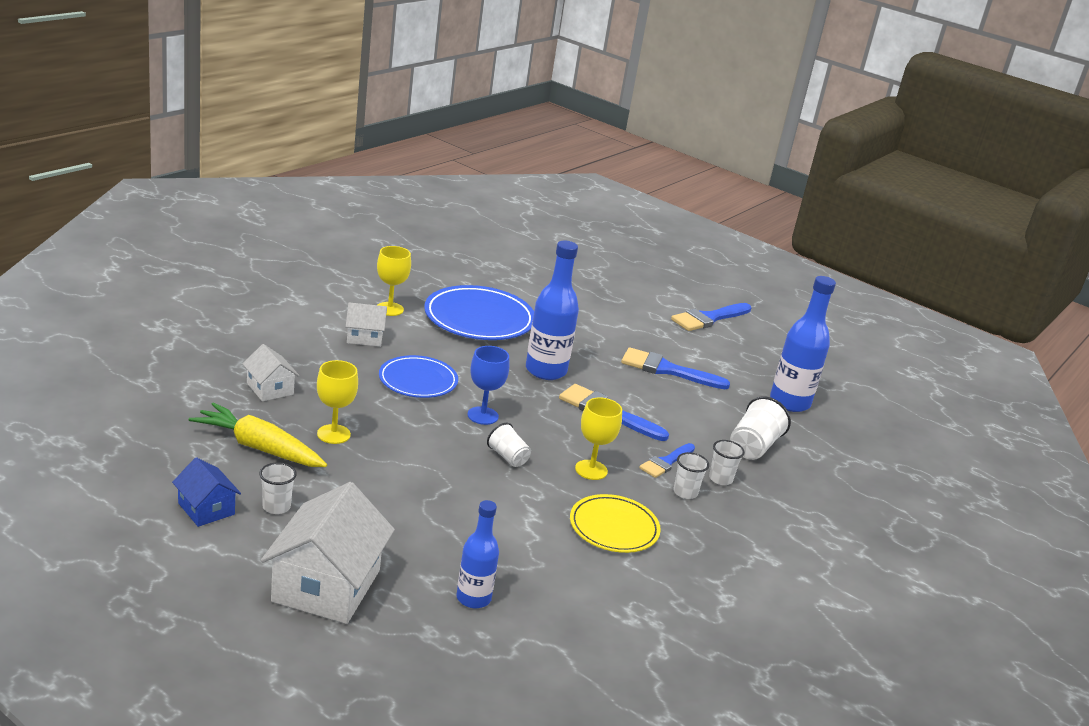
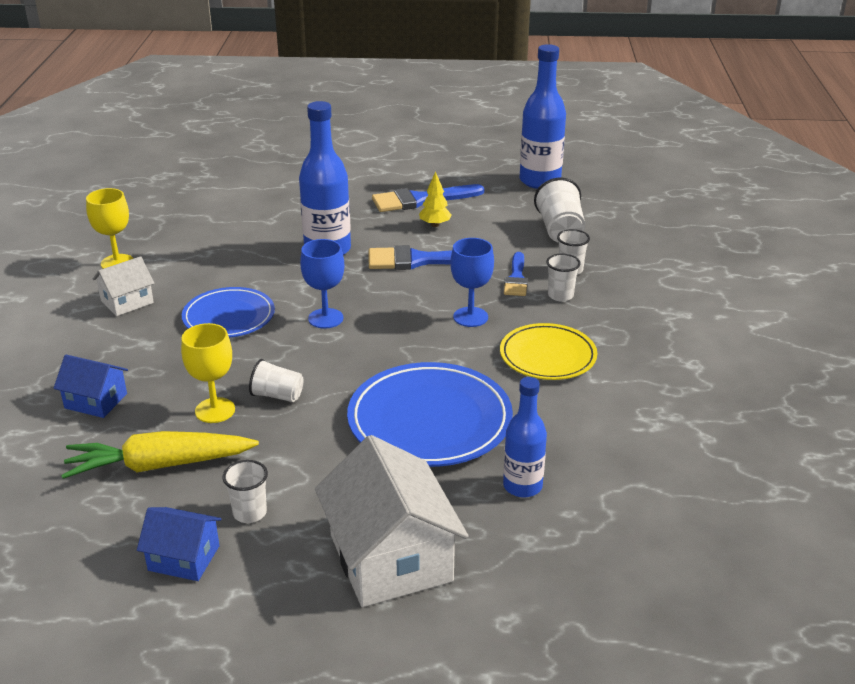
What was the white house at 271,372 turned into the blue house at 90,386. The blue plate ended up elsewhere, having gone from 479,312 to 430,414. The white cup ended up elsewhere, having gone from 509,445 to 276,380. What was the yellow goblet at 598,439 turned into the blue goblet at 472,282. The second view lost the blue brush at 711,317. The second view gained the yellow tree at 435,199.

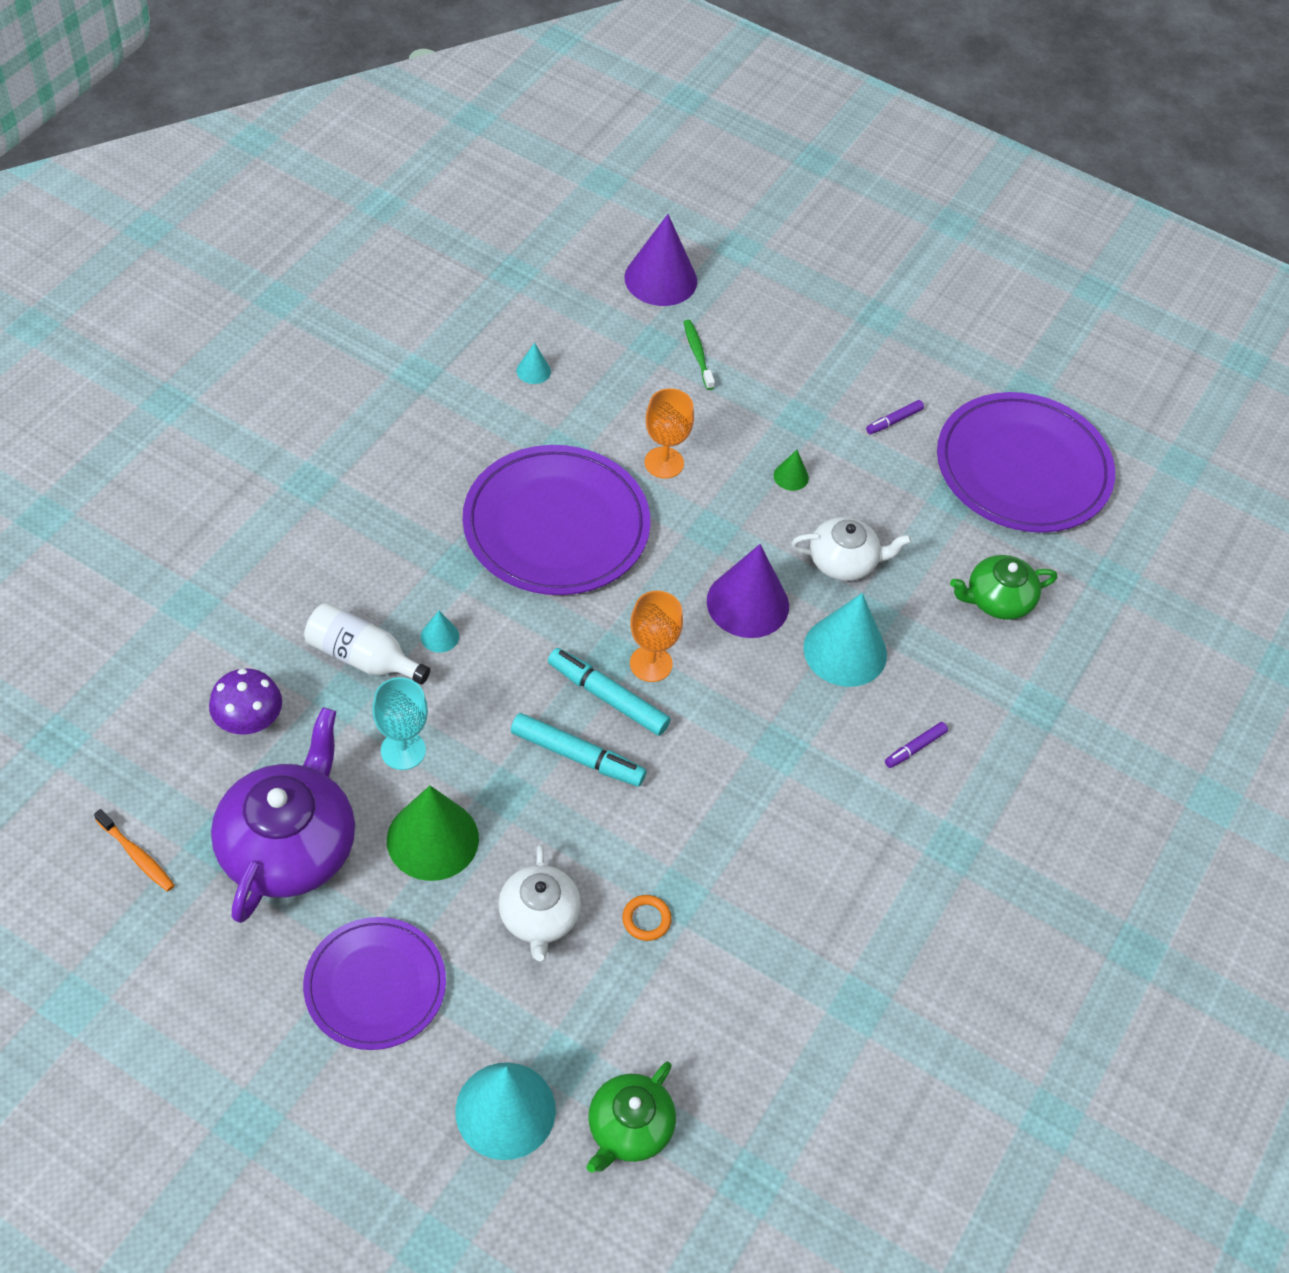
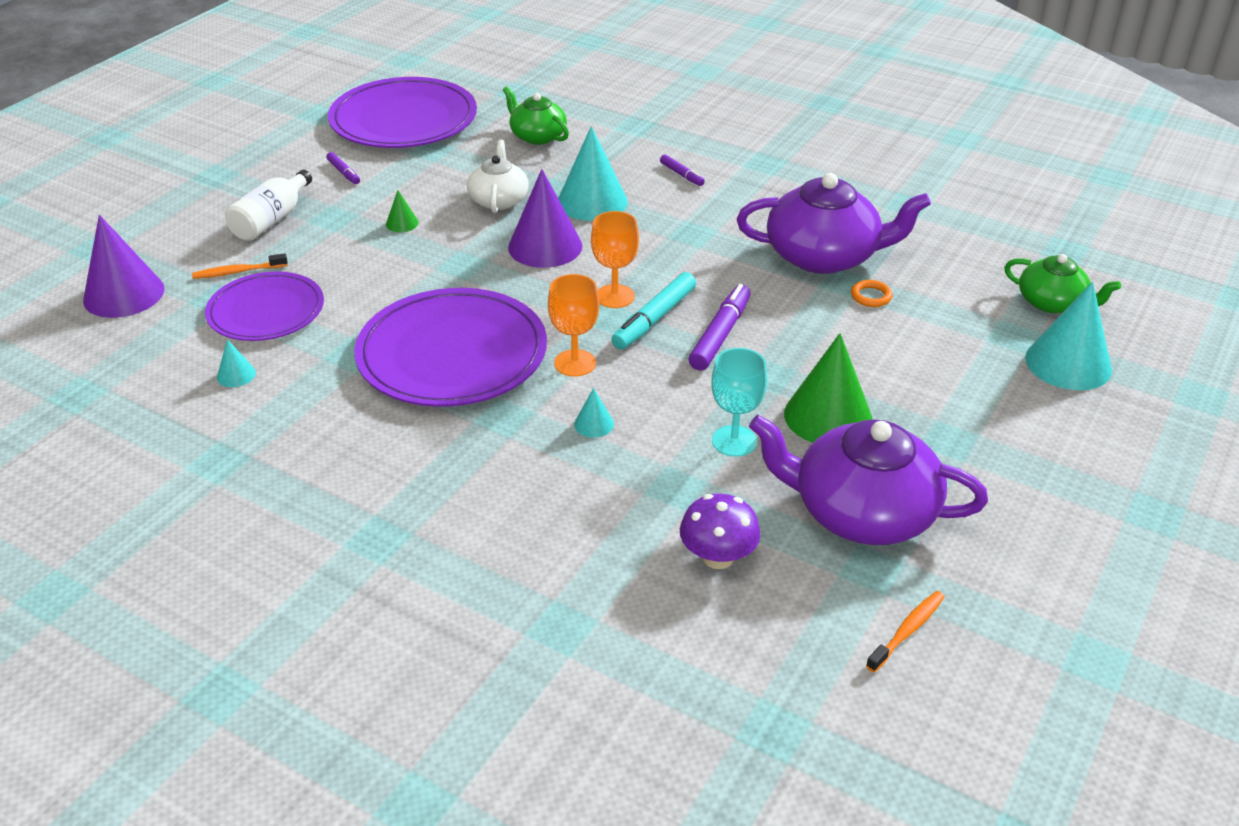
The purple plate ended up elsewhere, having gone from 374,983 to 264,306. The white bottle ended up elsewhere, having gone from 367,644 to 268,205. The second view lost the white teapot at 539,902. What was the turquoise marker at 578,749 turned into the purple marker at 720,327. The orange goblet ended up elsewhere, having gone from 669,433 to 573,325. What was the green toothbrush at 699,355 turned into the orange toothbrush at 240,266. The green teapot at 1003,587 ended up facing another way, 150 degrees clockwise from before. The second view gained the purple teapot at 834,223.

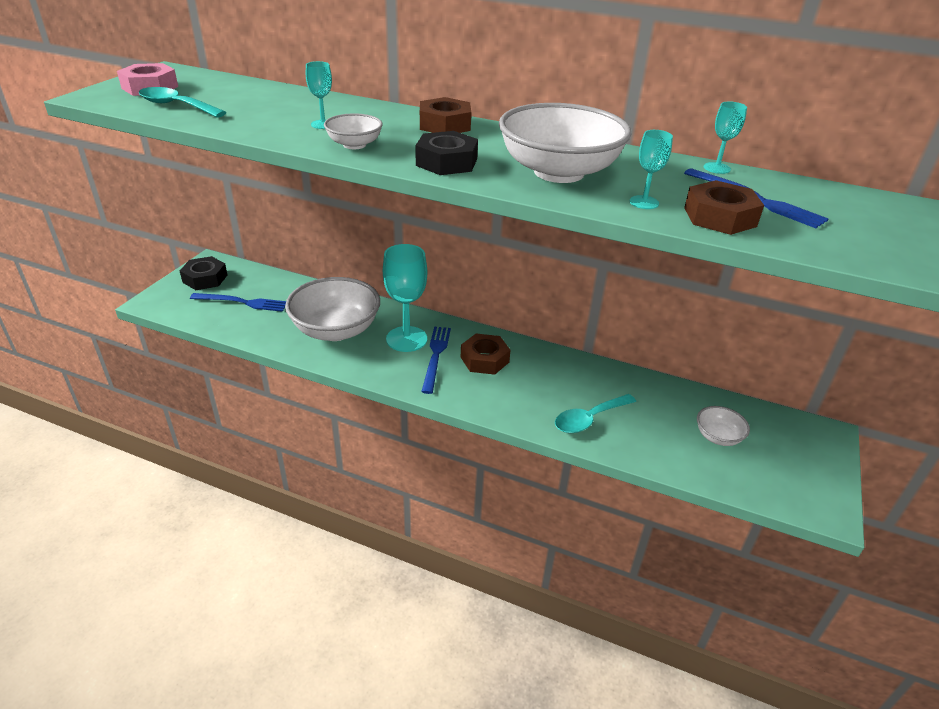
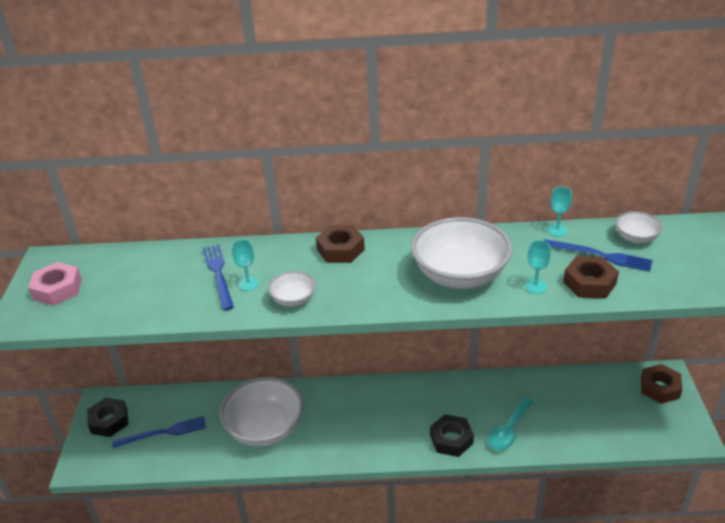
The second view lost the turquoise spoon at 182,102. The second view lost the turquoise goblet at 405,298. The black nut ended up elsewhere, having gone from 446,153 to 452,435. The blue fork ended up elsewhere, having gone from 436,360 to 218,277. The brown nut ended up elsewhere, having gone from 485,354 to 662,384. The white bowl ended up elsewhere, having gone from 723,426 to 639,227.

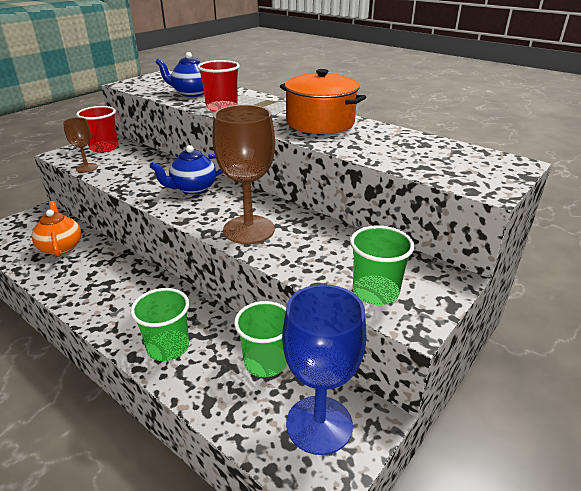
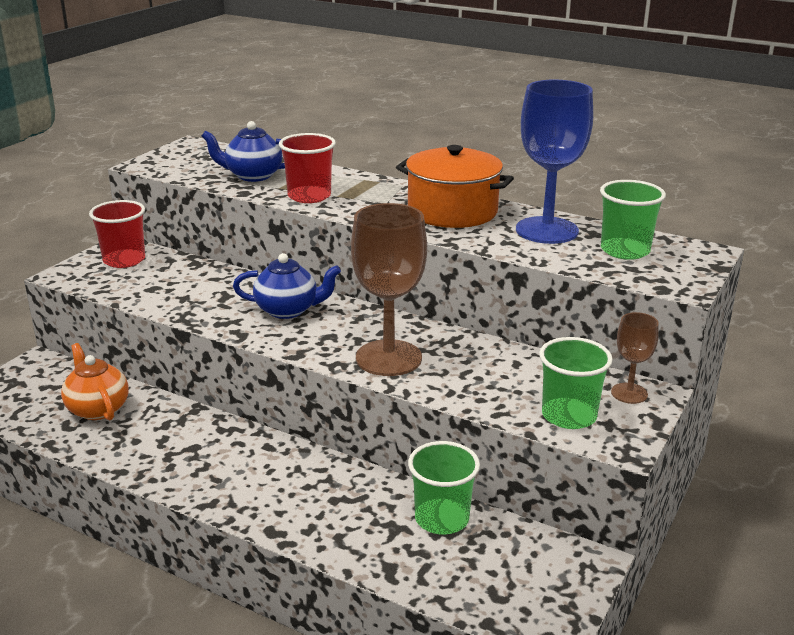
The brown goblet ended up elsewhere, having gone from 80,145 to 635,358. The green cup ended up elsewhere, having gone from 160,324 to 633,220. The blue teapot at 186,169 ended up facing another way, 135 degrees counterclockwise from before. The blue goblet ended up elsewhere, having gone from 324,369 to 554,162.

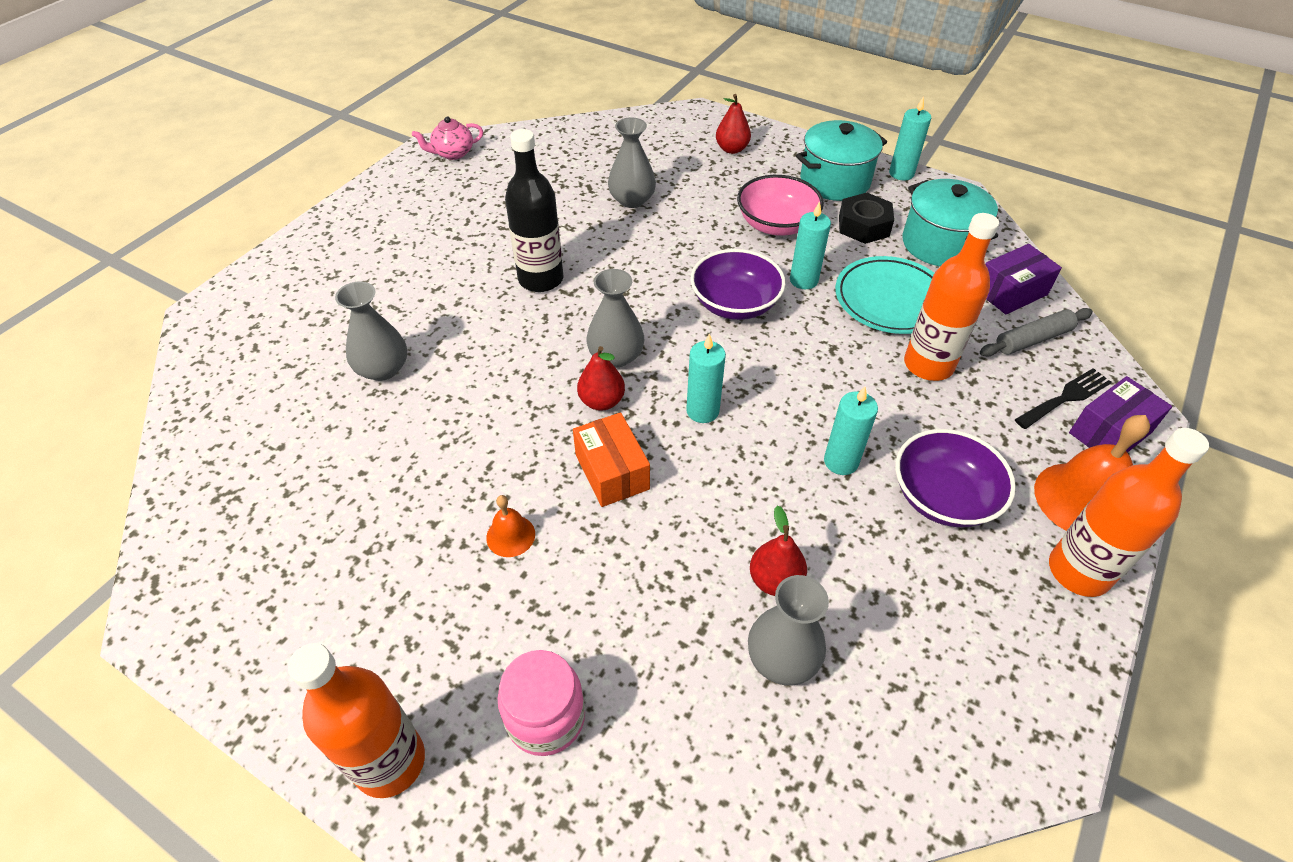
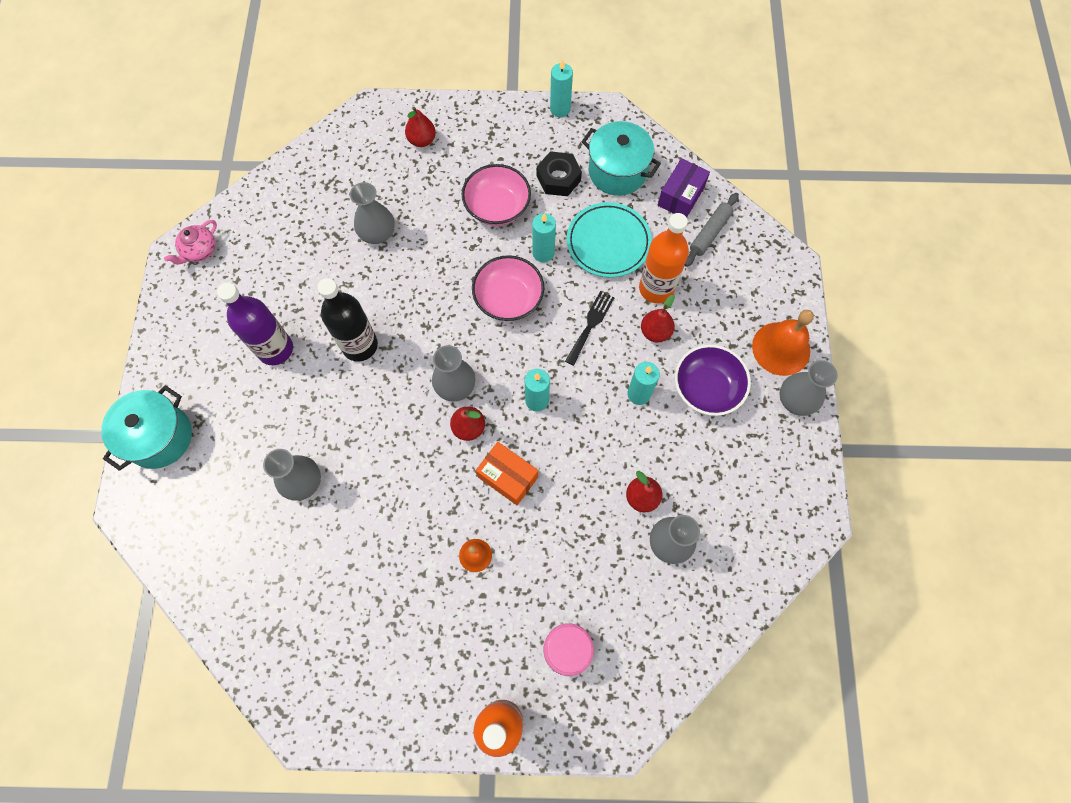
What was the purple bowl at 738,284 turned into the pink bowl at 508,288. The turquoise pot ended up elsewhere, having gone from 841,160 to 146,428. The black fork ended up elsewhere, having gone from 1063,398 to 590,328. Where the orange bottle stood at 1129,512, the grey vase came to stand at 809,388. The second view lost the purple box at 1120,414. The second view gained the purple bottle at 255,323. The second view gained the red pear at 658,319.

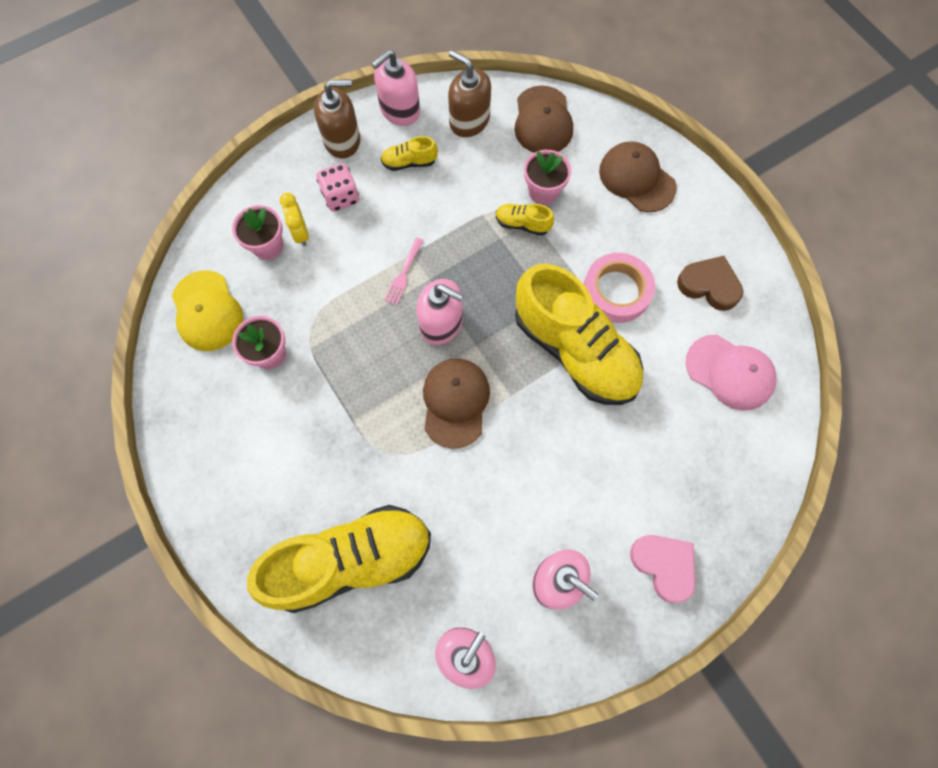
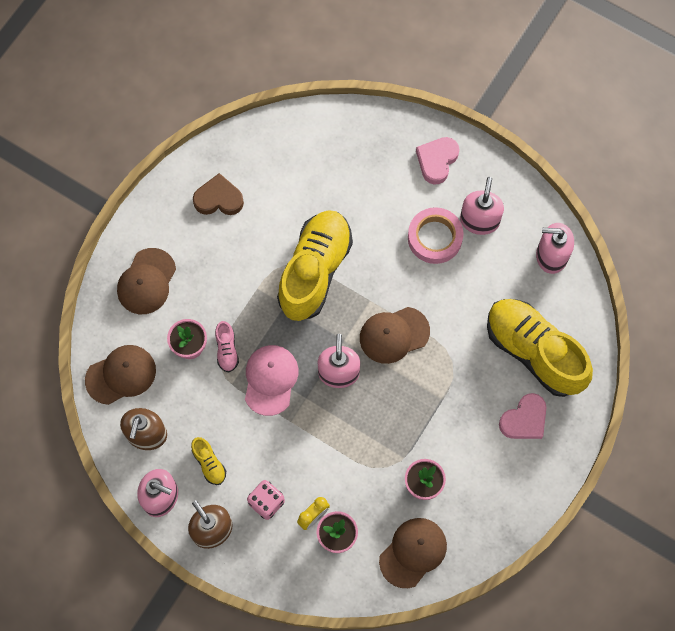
What was the yellow cap at 207,310 turned into the brown cap at 413,553. The second view lost the pink fork at 404,271. What was the yellow shoe at 525,220 turned into the pink shoe at 227,346. The pink tape ended up elsewhere, having gone from 619,288 to 436,235. The brown heart at 710,283 ended up facing another way, 90 degrees clockwise from before. The pink cap ended up elsewhere, having gone from 731,373 to 271,380. The second view gained the pink heart at 522,416.

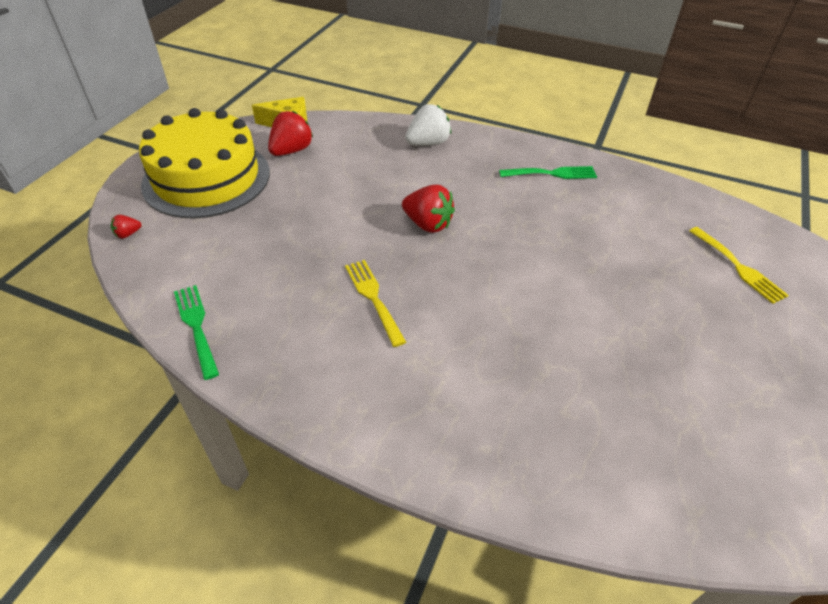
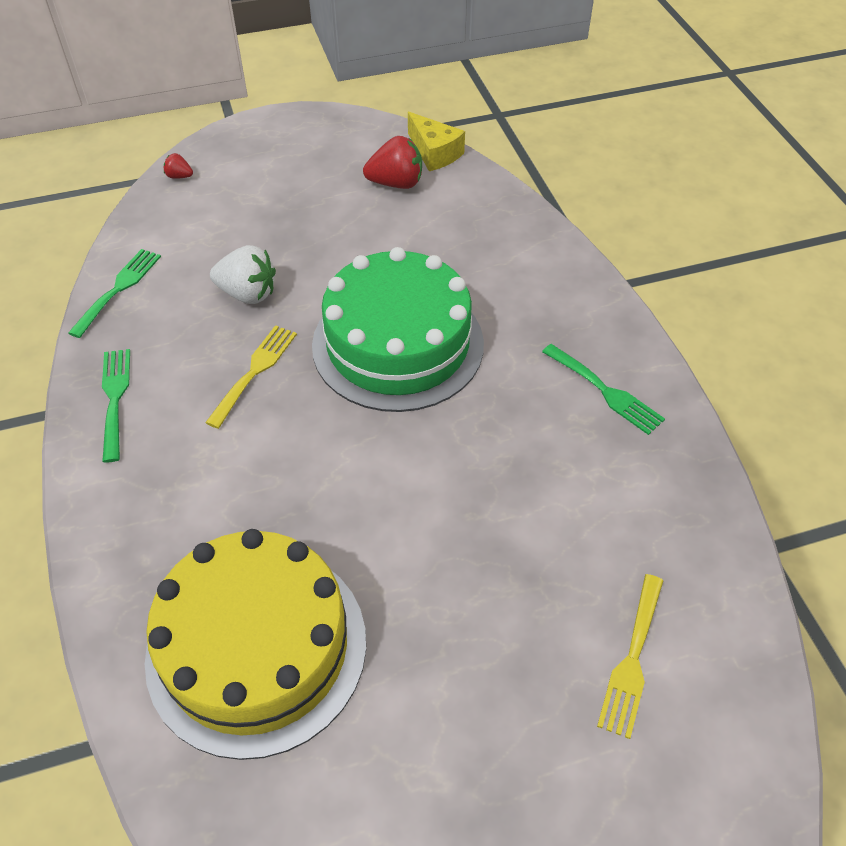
The yellow cake ended up elsewhere, having gone from 204,163 to 255,644. Where the red strawberry stood at 428,209, the green cake came to stand at 398,329. The white strawberry ended up elsewhere, having gone from 428,125 to 243,274. The second view gained the green fork at 116,405.

